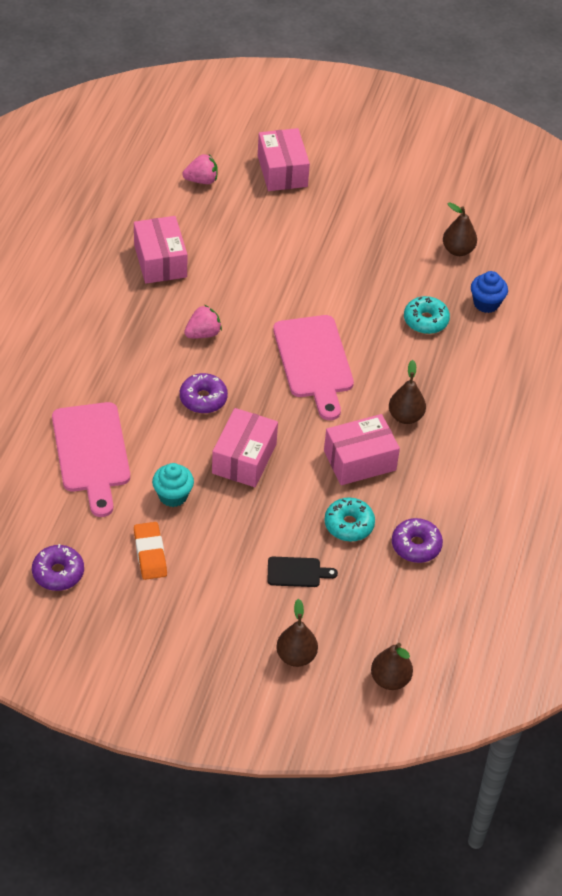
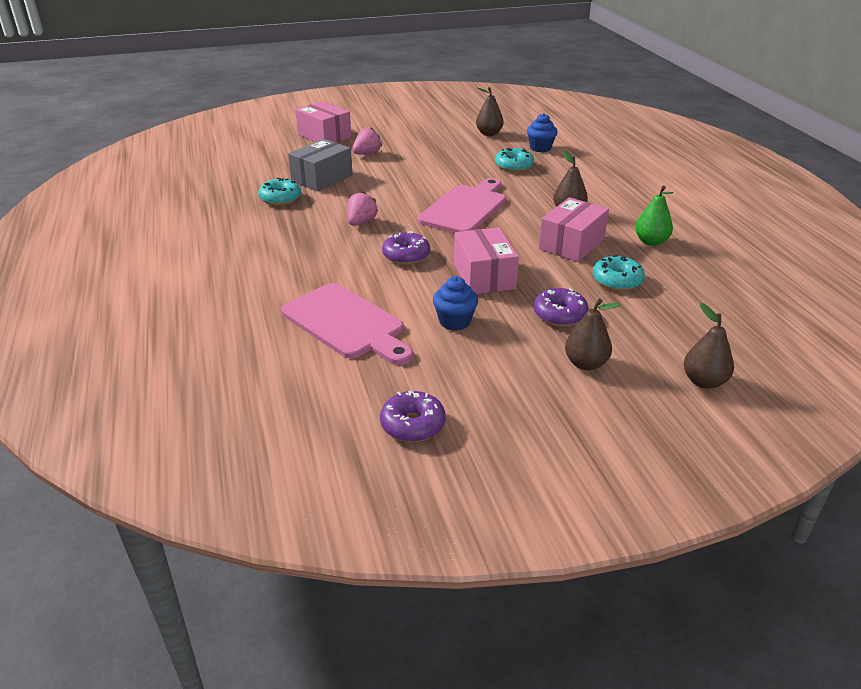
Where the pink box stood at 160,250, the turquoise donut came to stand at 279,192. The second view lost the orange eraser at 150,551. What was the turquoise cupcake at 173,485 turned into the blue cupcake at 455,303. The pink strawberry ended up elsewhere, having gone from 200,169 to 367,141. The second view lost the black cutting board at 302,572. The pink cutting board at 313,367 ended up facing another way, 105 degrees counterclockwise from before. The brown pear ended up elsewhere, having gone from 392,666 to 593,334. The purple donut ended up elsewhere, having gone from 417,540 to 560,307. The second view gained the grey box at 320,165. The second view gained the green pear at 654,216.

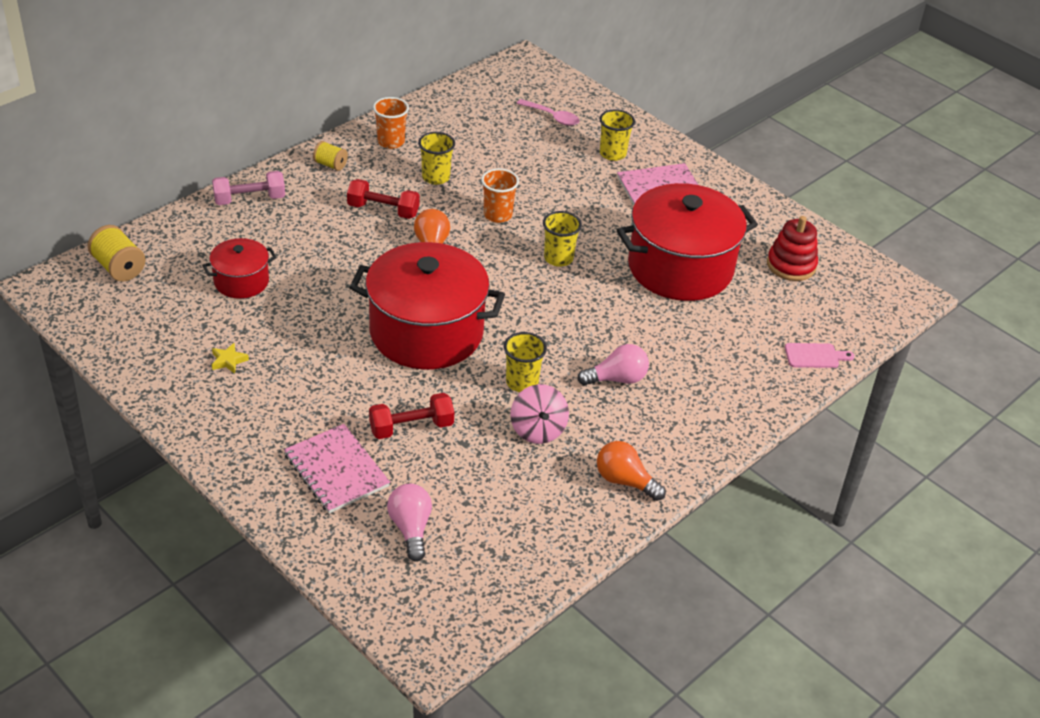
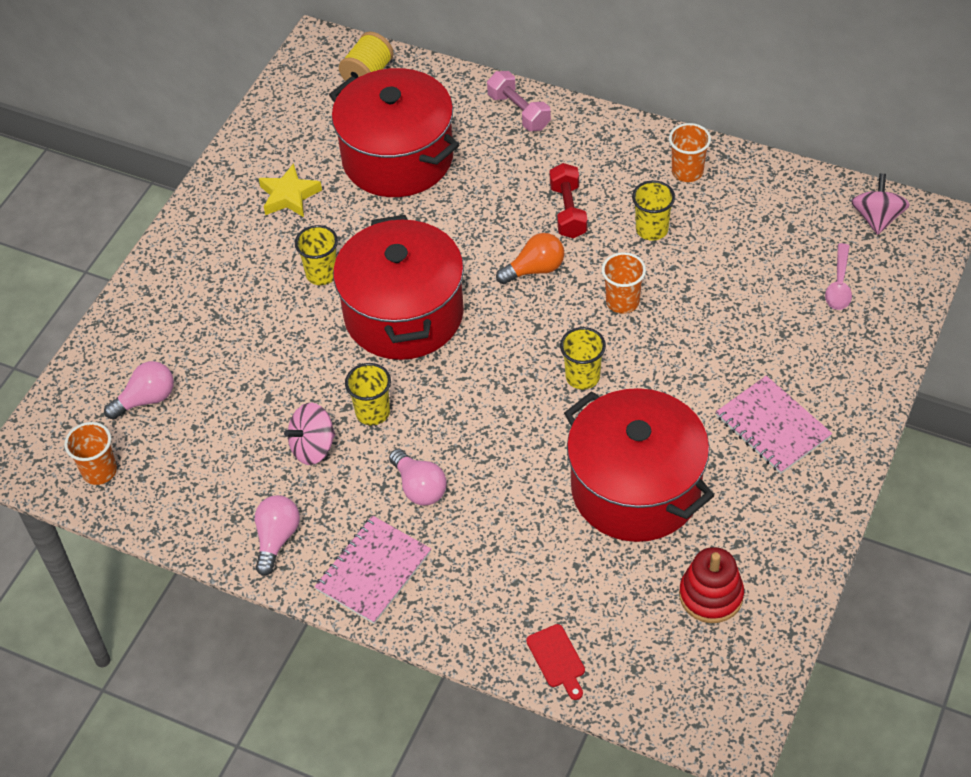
The size of the red pot at 239,268 changed by a factor of 2.03. The size of the yellow star at 230,358 changed by a factor of 1.74. The pink notebook ended up elsewhere, having gone from 337,468 to 372,570. The second view lost the yellow spool at 330,156. The second view lost the red dumbbell at 411,416. What was the orange light bulb at 631,471 turned into the pink light bulb at 277,535. The yellow cup ended up elsewhere, having gone from 617,135 to 316,255. What was the pink cutting board at 819,355 turned into the red cutting board at 555,662. The second view gained the orange cup at 90,453. The second view gained the pink spinning top at 880,204.

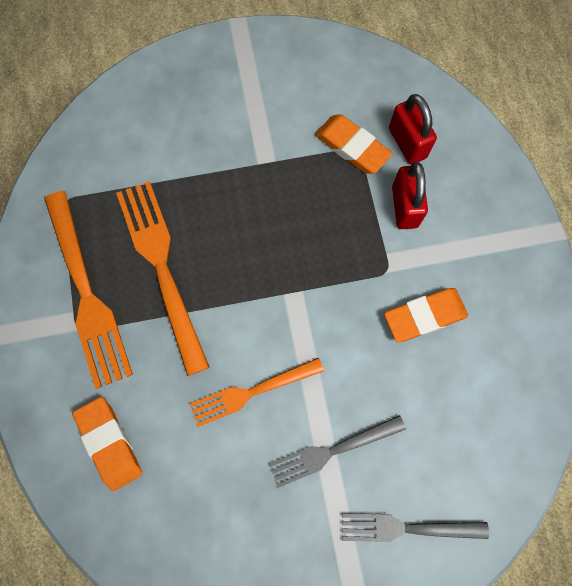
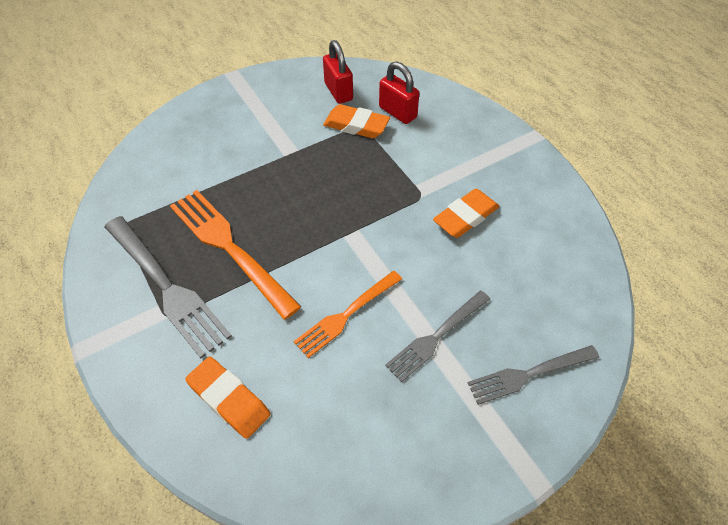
What was the orange fork at 88,290 turned into the grey fork at 168,287. The red padlock ended up elsewhere, having gone from 410,195 to 338,72.

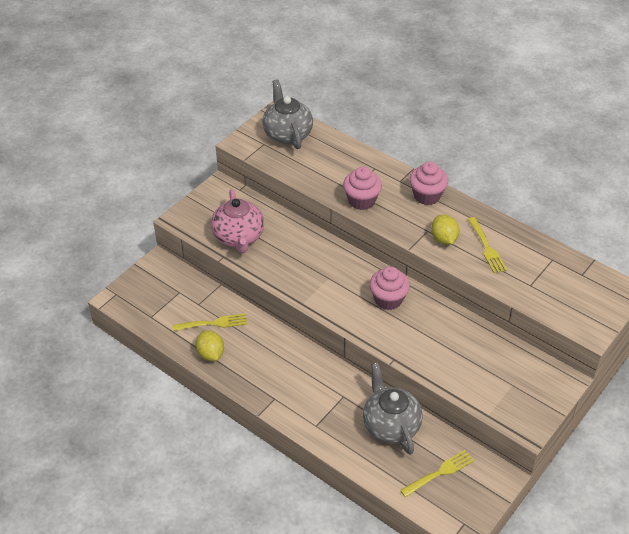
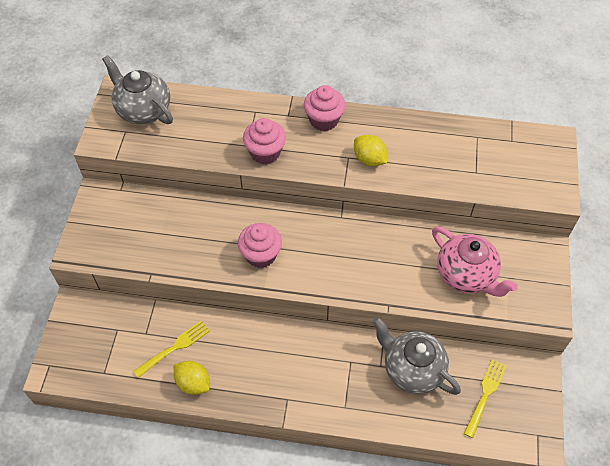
The pink teapot ended up elsewhere, having gone from 237,221 to 475,261. The pink cupcake ended up elsewhere, having gone from 389,288 to 260,245. The second view lost the yellow fork at 487,245.

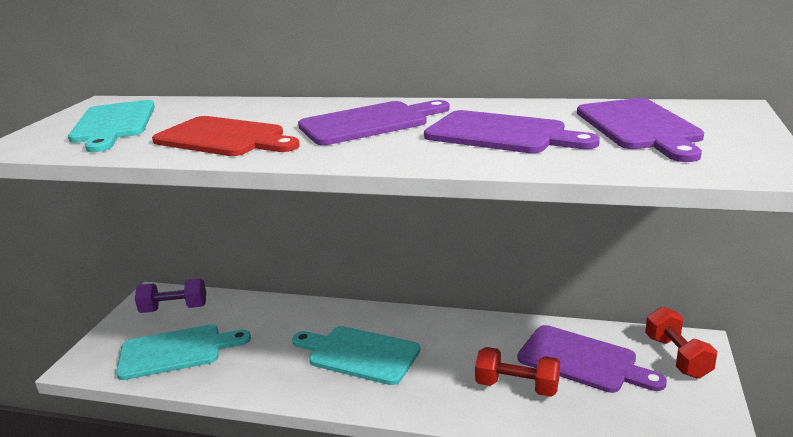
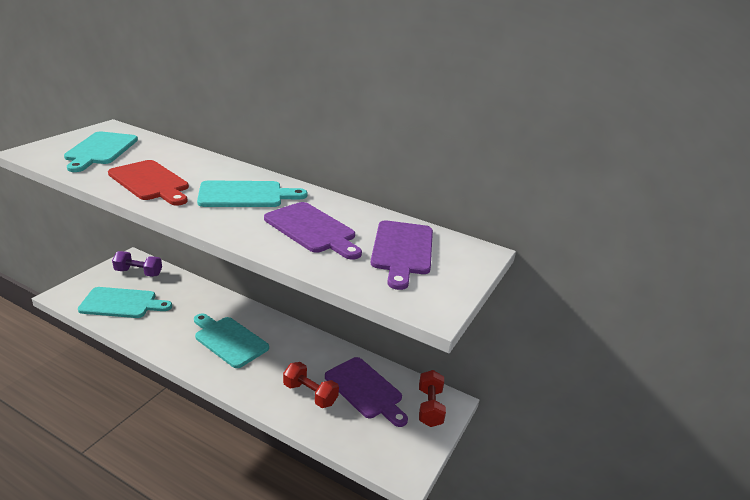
What was the purple cutting board at 374,122 turned into the turquoise cutting board at 252,193.

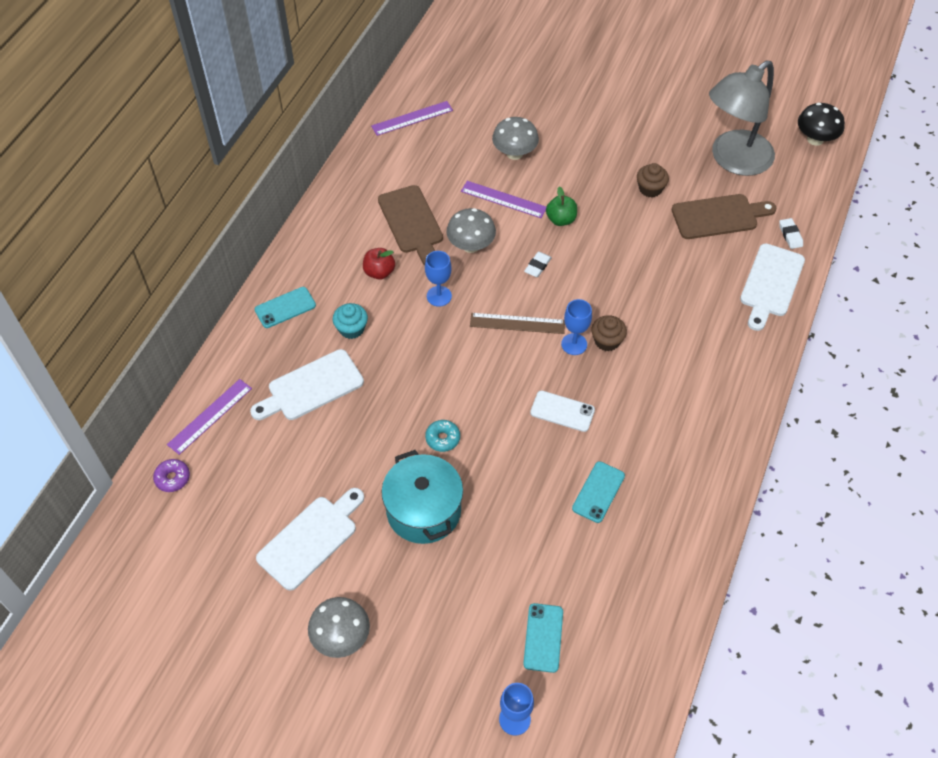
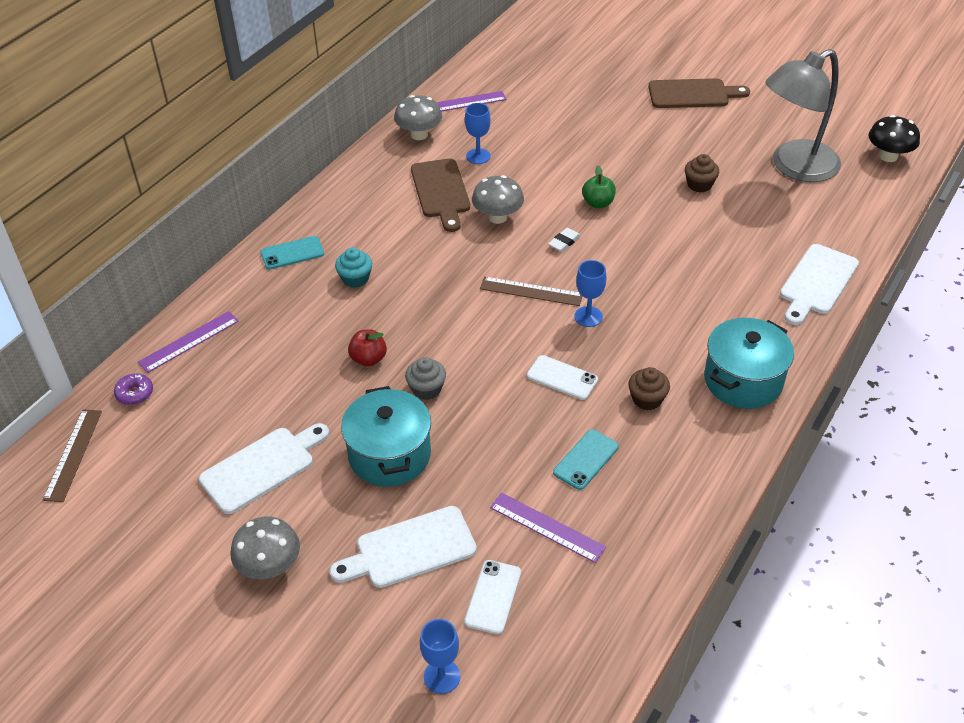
The white cutting board ended up elsewhere, having gone from 307,384 to 403,547. The red apple ended up elsewhere, having gone from 379,263 to 367,348. The blue goblet ended up elsewhere, having gone from 438,279 to 478,133. Where the turquoise donut stood at 442,436, the grey cupcake came to stand at 425,378. The purple ruler ended up elsewhere, having gone from 503,199 to 548,528. The grey mushroom ended up elsewhere, having gone from 515,138 to 418,117. What was the turquoise phone at 543,638 turned into the white phone at 492,597. The brown cupcake ended up elsewhere, having gone from 609,333 to 649,388. The brown cutting board ended up elsewhere, having gone from 724,216 to 699,93. The second view lost the white eraser at 791,233. The second view gained the brown ruler at 72,455. The second view gained the turquoise pot at 749,363.

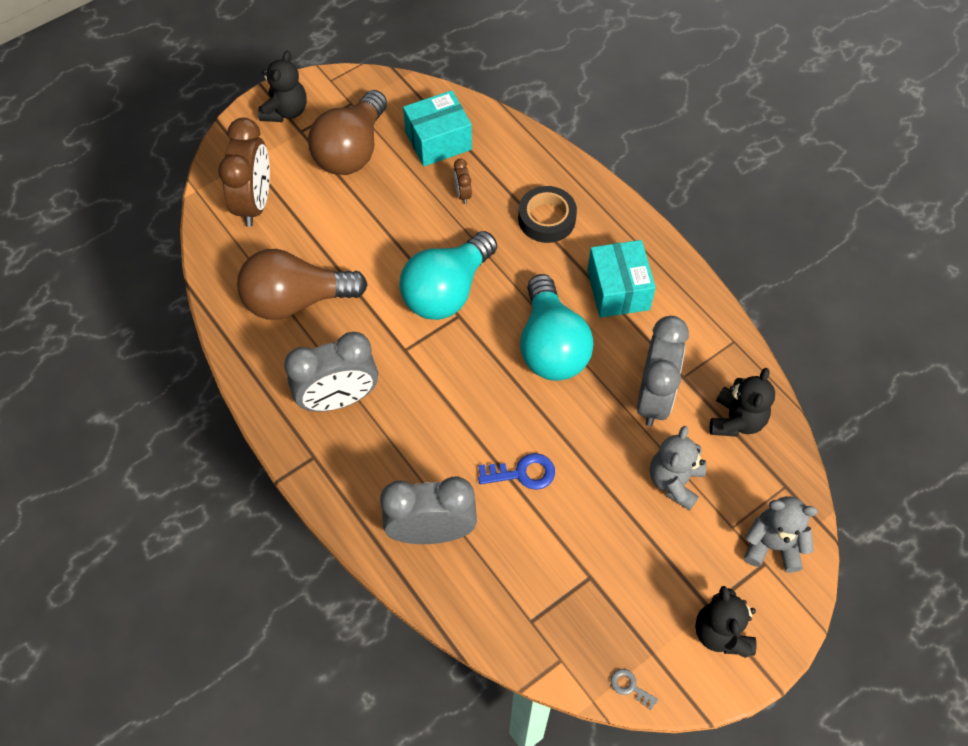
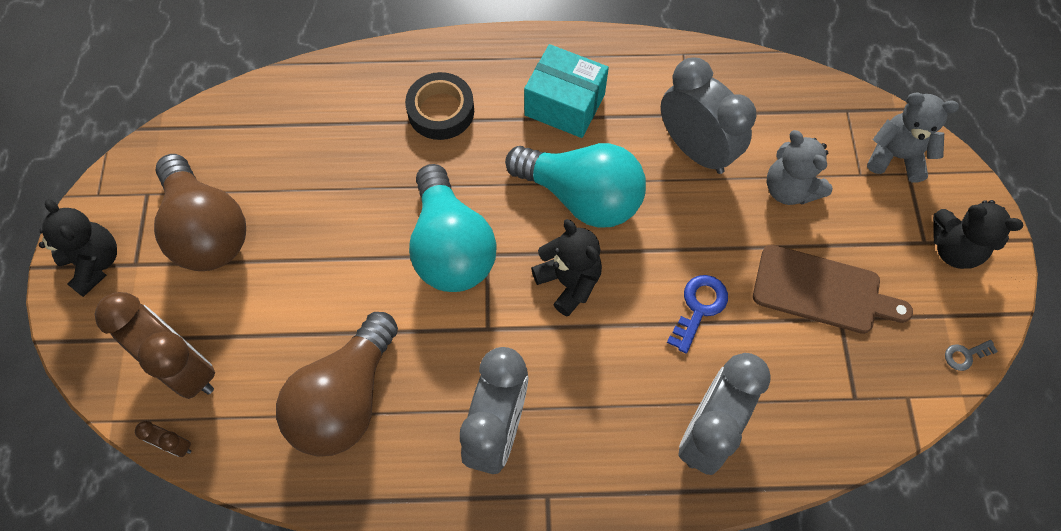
The second view lost the turquoise box at 437,128. The brown clock ended up elsewhere, having gone from 463,181 to 163,439. The black teddy bear ended up elsewhere, having gone from 742,402 to 566,267. The grey teddy bear at 781,534 ended up facing another way, 60 degrees clockwise from before. The second view gained the brown cutting board at 833,289.

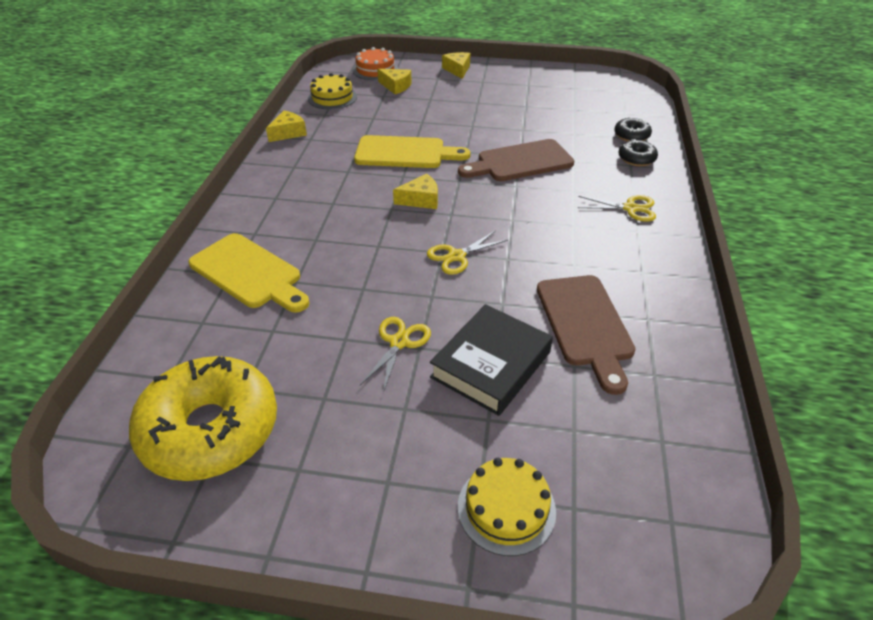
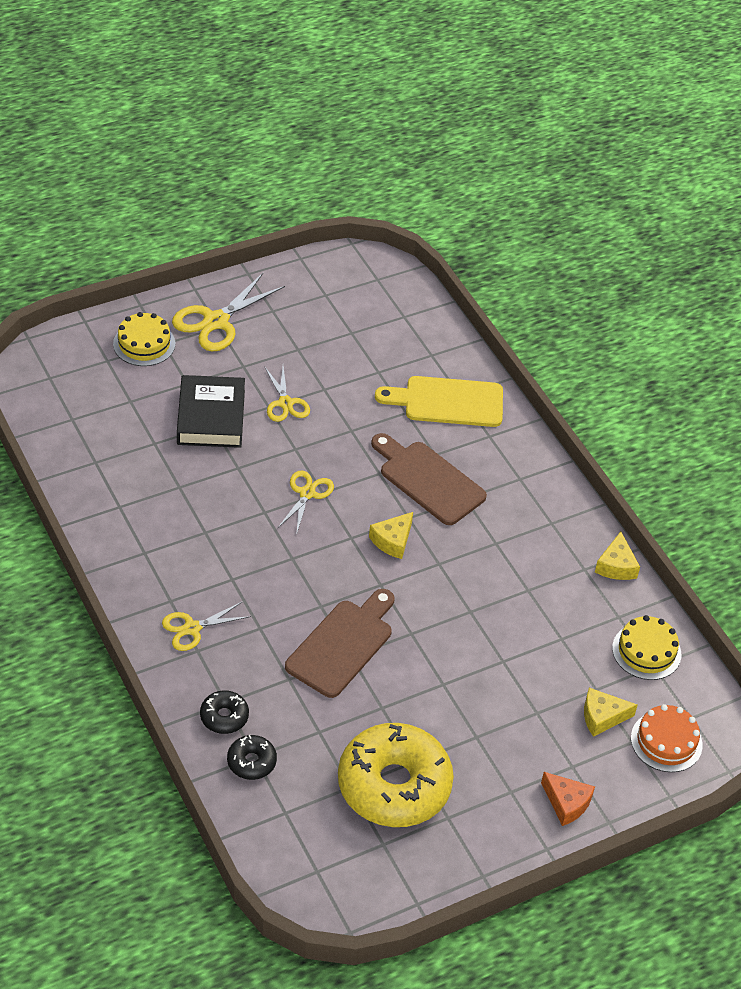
The yellow donut ended up elsewhere, having gone from 203,418 to 396,775. The second view lost the yellow cutting board at 412,151. What was the yellow cheese at 456,65 turned into the orange cheese at 568,799. The brown cutting board ended up elsewhere, having gone from 586,335 to 429,479. The second view gained the yellow scissors at 228,312.

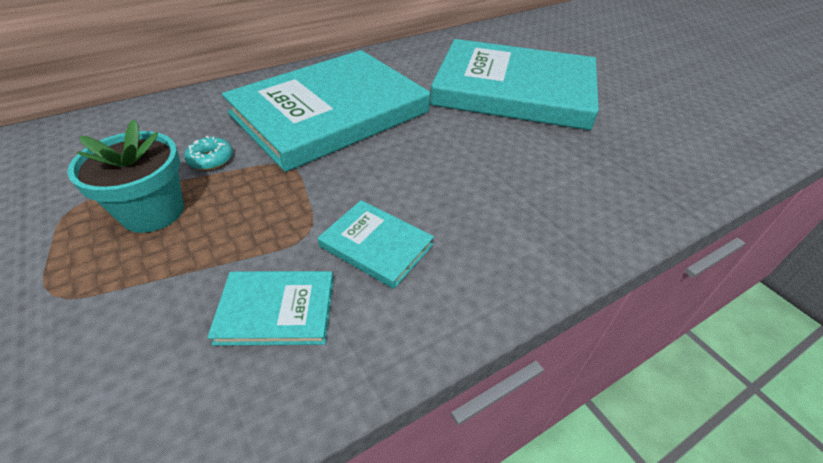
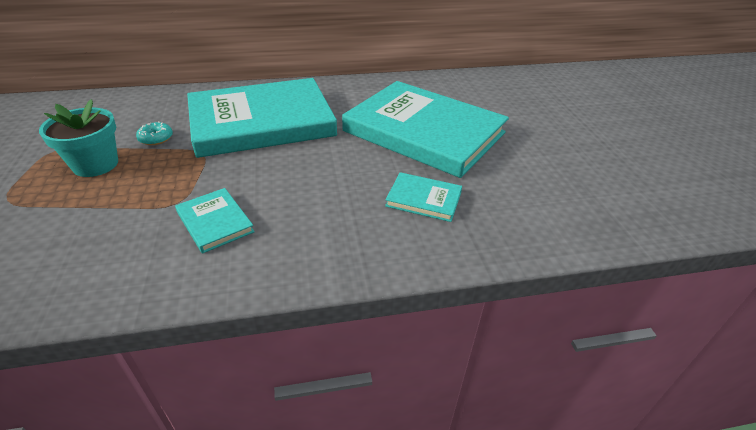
The turquoise book ended up elsewhere, having gone from 270,308 to 423,197.

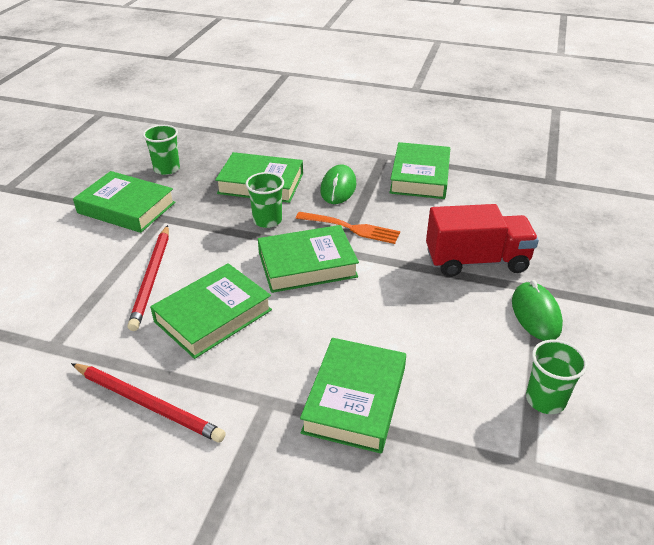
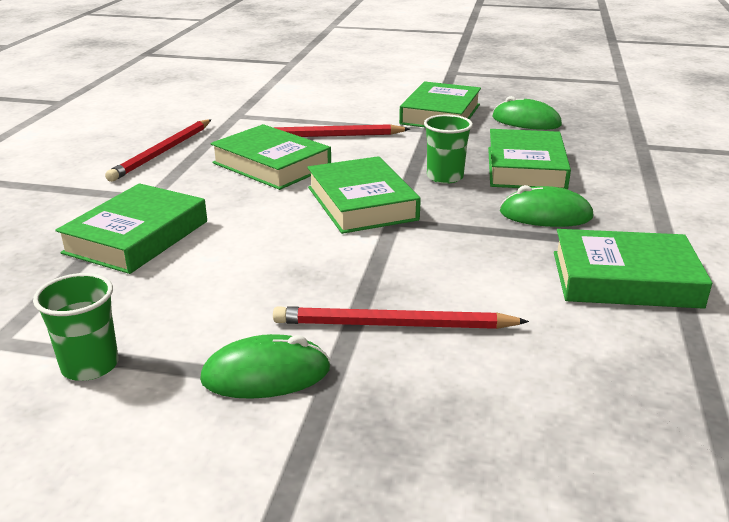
Where the green cup stood at 161,150, the green mouse came to stand at 527,113. The second view lost the orange fork at 348,228. The green book at 353,395 ended up facing another way, 75 degrees counterclockwise from before. Where the red truck stood at 482,240, the red pencil came to stand at 401,317.

